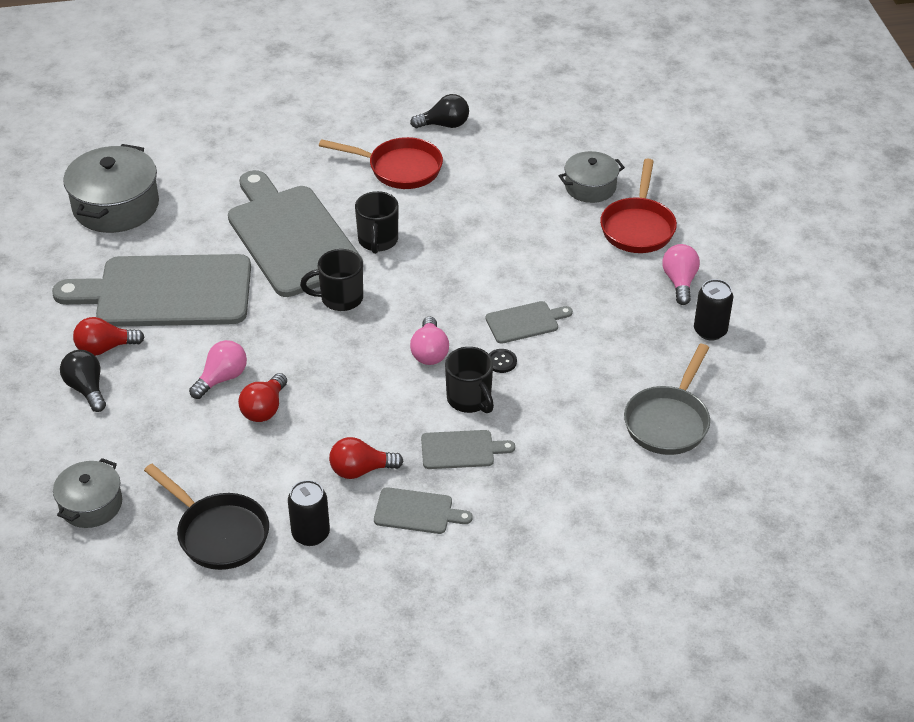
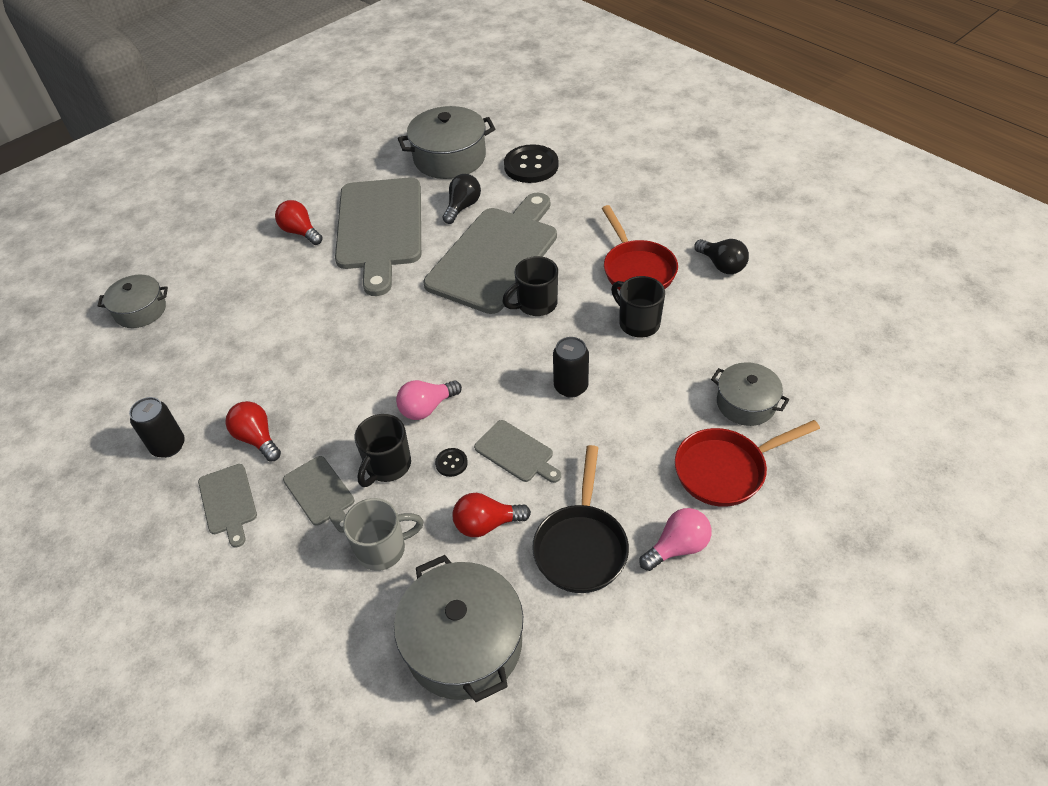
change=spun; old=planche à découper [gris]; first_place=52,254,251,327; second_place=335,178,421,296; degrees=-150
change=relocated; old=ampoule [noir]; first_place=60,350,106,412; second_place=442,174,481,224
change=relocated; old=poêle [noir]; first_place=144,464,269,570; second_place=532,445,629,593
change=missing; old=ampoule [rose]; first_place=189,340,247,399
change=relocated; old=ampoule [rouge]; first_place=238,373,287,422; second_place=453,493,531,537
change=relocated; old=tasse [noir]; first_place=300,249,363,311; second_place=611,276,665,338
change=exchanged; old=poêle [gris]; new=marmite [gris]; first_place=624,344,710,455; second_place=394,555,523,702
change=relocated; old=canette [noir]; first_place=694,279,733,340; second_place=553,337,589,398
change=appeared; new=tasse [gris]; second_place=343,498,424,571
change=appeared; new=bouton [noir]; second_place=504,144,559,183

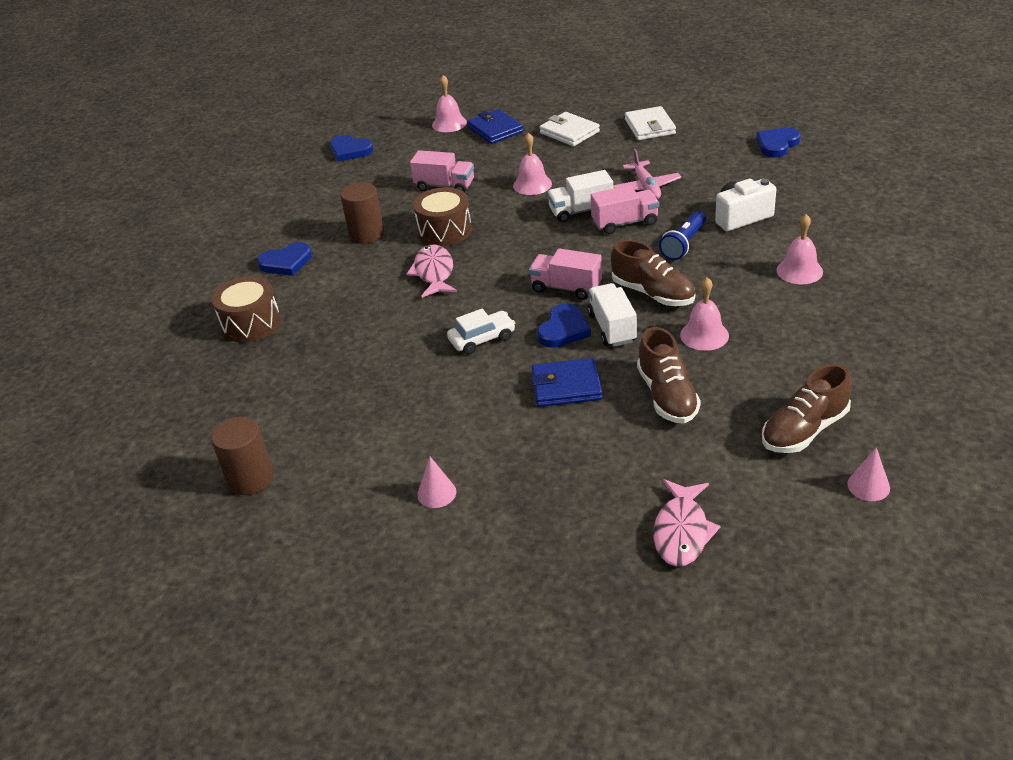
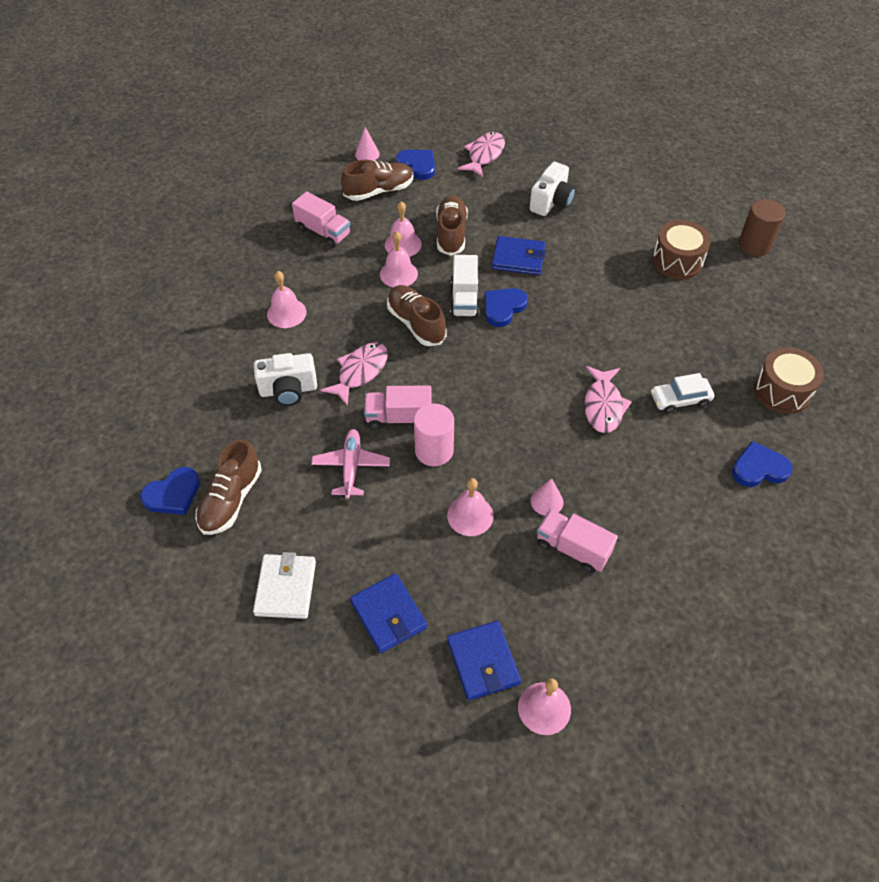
change=relocated; old=cœur [bleu]; first_place=330,135,374,162; second_place=396,150,435,180
change=missing; old=cylindre [marron]; first_place=340,182,384,244
change=relocated; old=tambour [marron]; first_place=413,187,472,246; second_place=652,220,711,279
change=relocated; old=cône [rose]; first_place=417,457,456,508; second_place=531,478,563,516
change=relocated; old=voiture [blanc]; first_place=447,309,516,354; second_place=651,373,714,414
change=relocated; old=camion [rose]; first_place=529,248,602,300; second_place=292,191,351,248
change=colour; old=portefeuille [blanc]; new=portefeuille [bleu]; first_place=539,112,600,146; second_place=350,573,427,653
change=exchanged; old=camion [blanc]; new=cylindre [rose]; first_place=547,170,613,222; second_place=414,404,454,466
change=exchanged; old=lampe de poche [bleu]; new=poisson [rose]; first_place=659,211,706,260; second_place=320,342,388,406
change=appeared; new=chaussure [marron]; second_place=195,439,262,535
change=appeared; new=cloche [rose]; second_place=385,201,422,257
change=appeared; new=appareil photo [blanc]; second_place=529,162,576,216

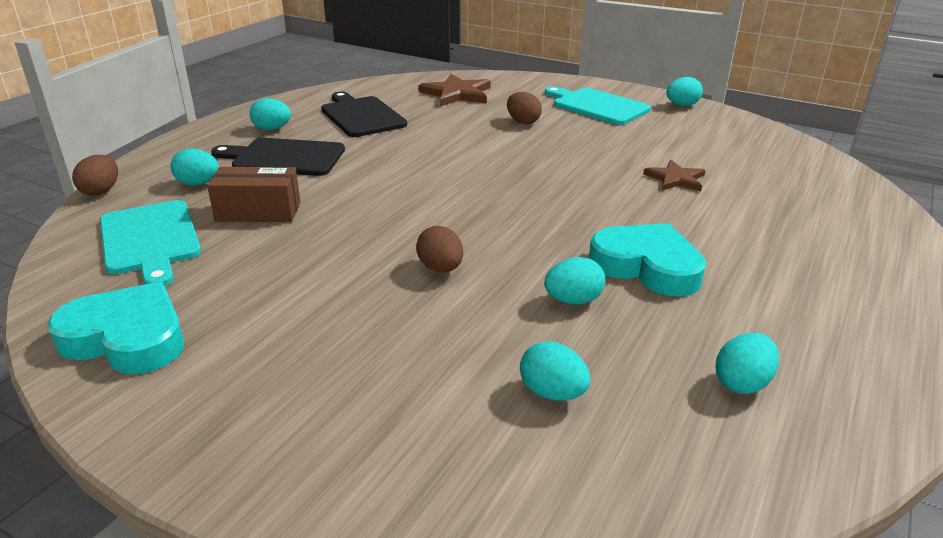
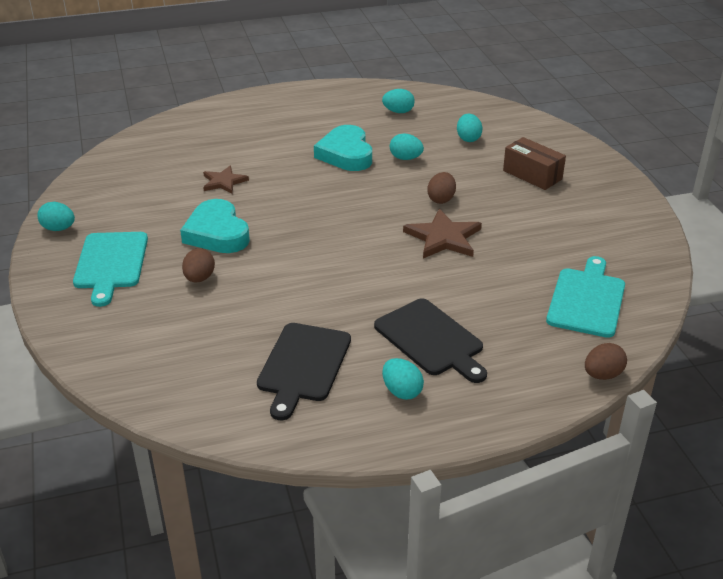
change=relocated; old=cœur [turquoise]; first_place=47,282,184,374; second_place=180,199,250,253
change=missing; old=œuf [turquoise]; first_place=170,149,219,185
change=relocated; old=boîte [marron]; first_place=207,167,300,222; second_place=503,137,566,190
change=relocated; old=étoile [marron]; first_place=418,74,491,106; second_place=403,209,482,258

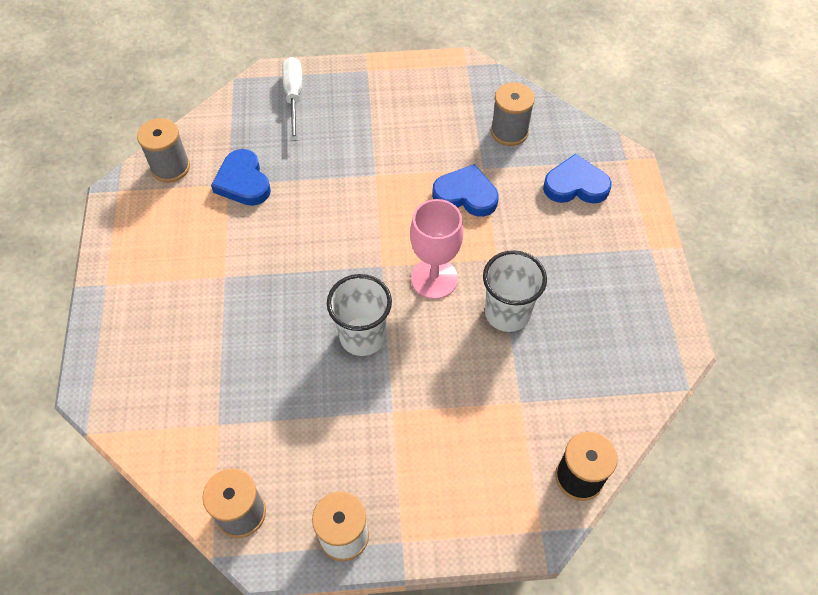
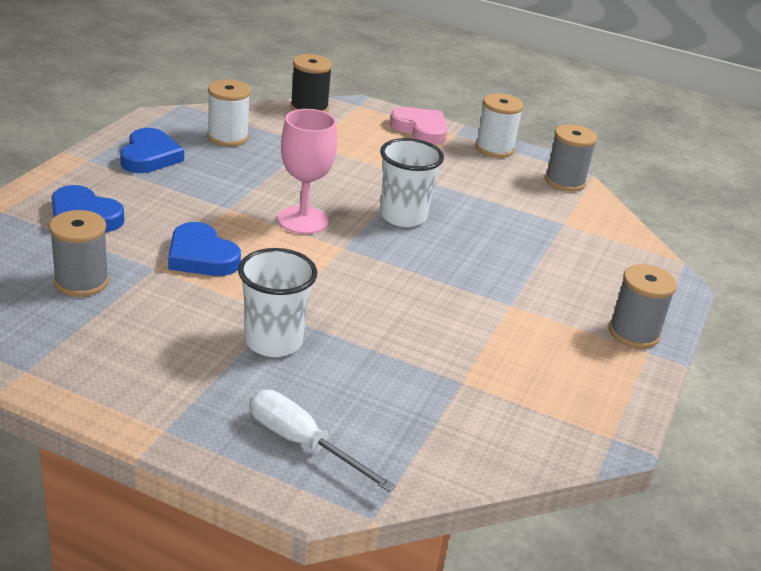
change=relocated; old=bobine [gris]; first_place=137,118,190,182; second_place=609,264,677,349
change=relocated; old=cœur [bleu]; first_place=211,149,271,206; second_place=120,128,184,173
change=spun; old=tournevis [blanc]; first_place=282,57,302,141; second_place=249,390,396,492; degrees=105
change=relocated; old=gobelet [blanc]; first_place=483,250,547,332; second_place=238,248,317,357
change=appeared; new=bobine [blanc]; second_place=207,79,251,147
change=appeared; new=cœur [rose]; second_place=390,107,448,145

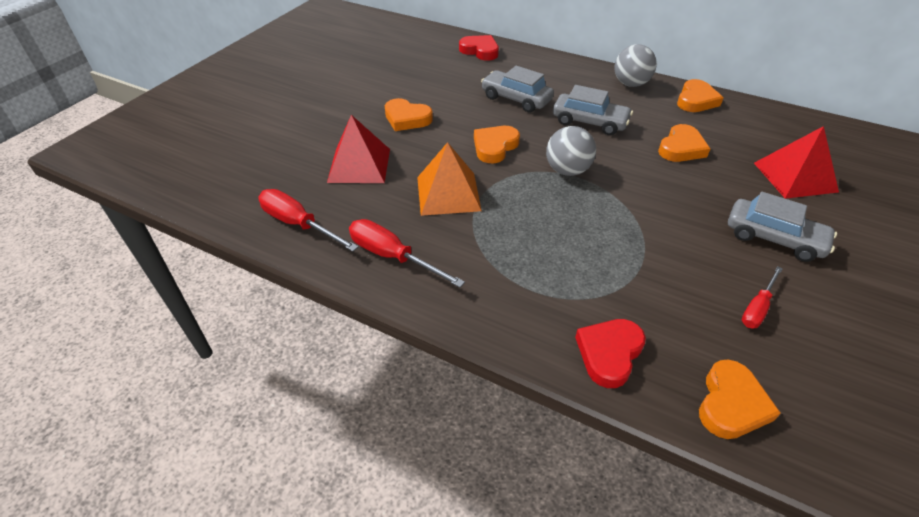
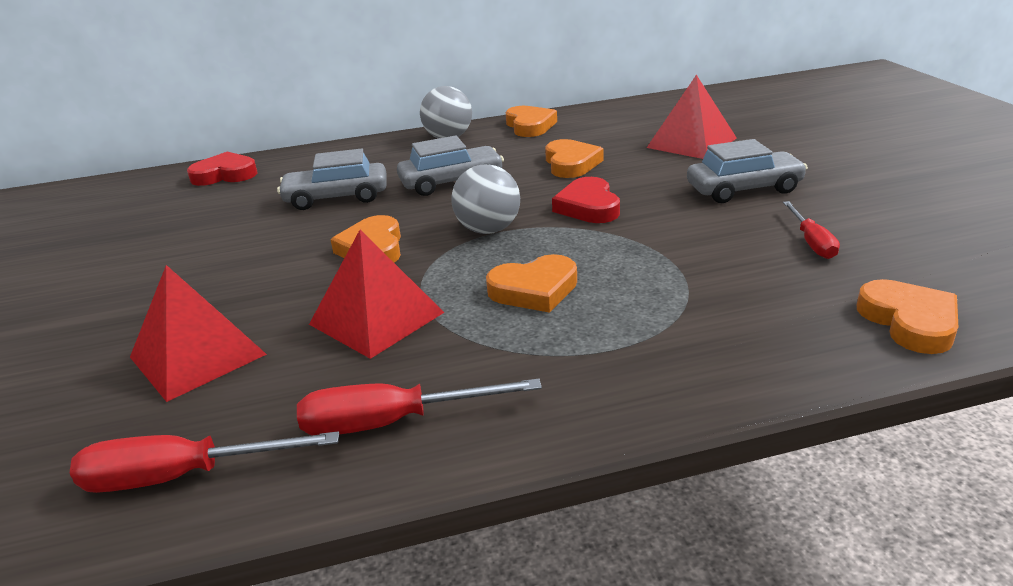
change=relocated; old=cœur [orange]; first_place=385,98,433,131; second_place=486,254,577,313
change=colour; old=pyramide [orange]; new=pyramide [rouge]; first_place=417,142,482,216; second_place=309,230,444,359
change=relocated; old=cœur [rouge]; first_place=575,319,646,388; second_place=552,177,620,223

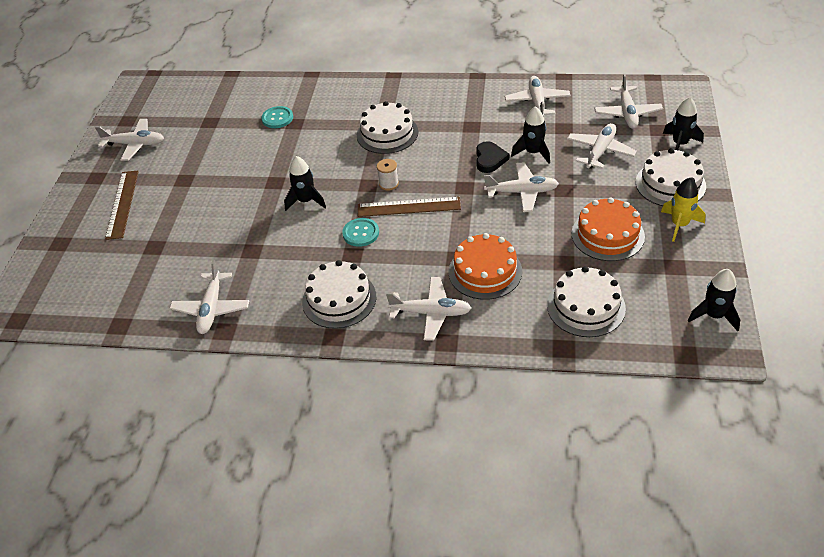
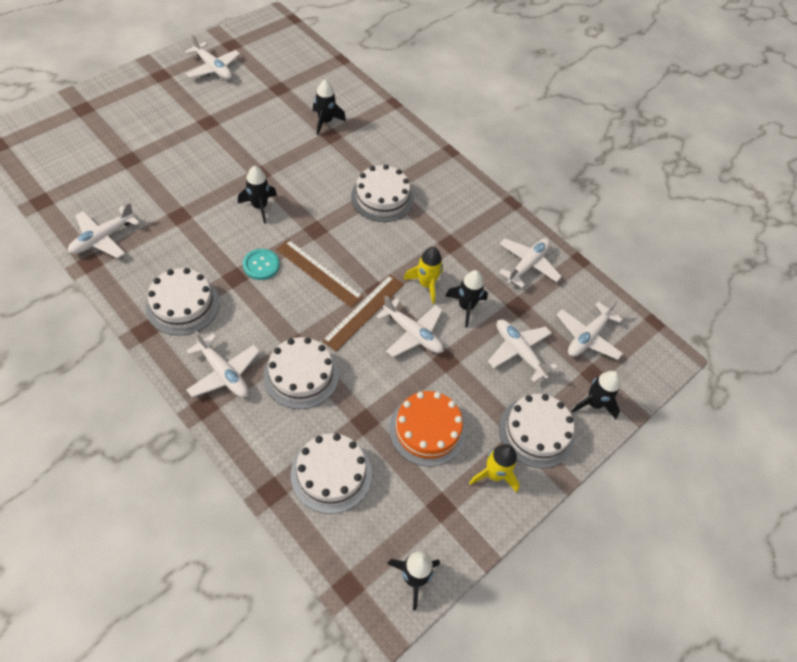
change=relocated; old=règle [marron]; first_place=105,171,139,240; second_place=322,275,404,352
change=exchanged; old=bouton [turquoise]; new=fusée [noir]; first_place=261,106,293,128; second_place=313,79,346,135
change=missing; old=bobine [blanc]; first_place=377,159,399,191
change=colour; old=gâteau [orange]; new=gâteau [blanc]; first_place=448,233,522,300; second_place=263,337,339,409
change=exchanged; old=cœur [noir]; new=fusée [jaune]; first_place=476,141,509,173; second_place=403,247,443,304
change=spun; old=avion [blanc]; first_place=567,123,637,169; second_place=488,319,558,382; degrees=-105

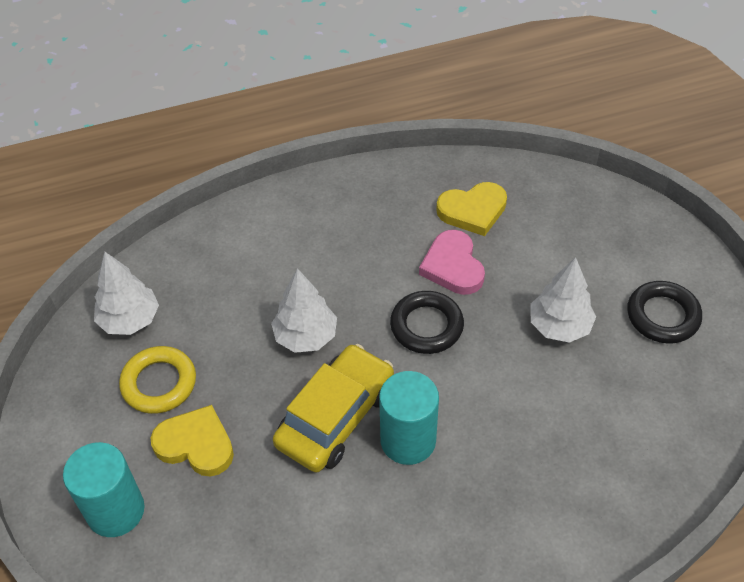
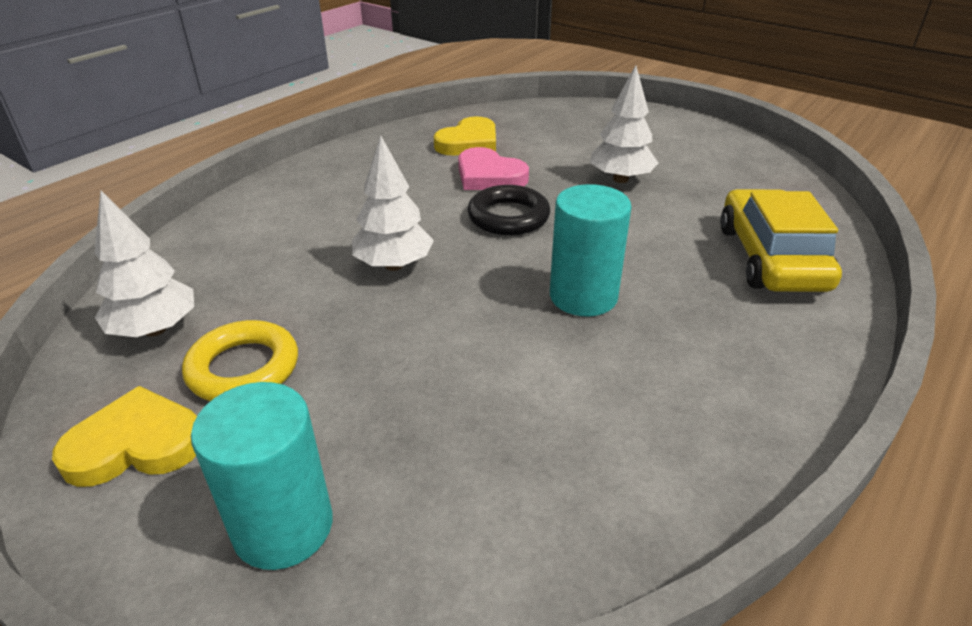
change=relocated; old=cœur [jaune]; first_place=151,405,234,477; second_place=52,386,197,487
change=relocated; old=voiture [jaune]; first_place=273,344,394,472; second_place=720,189,842,292
change=missing; old=anneau [noir]; first_place=627,281,702,343

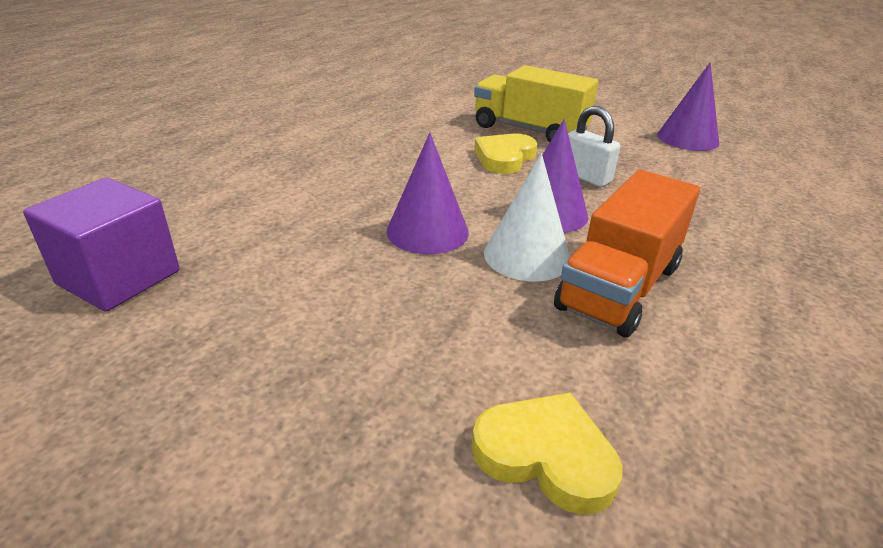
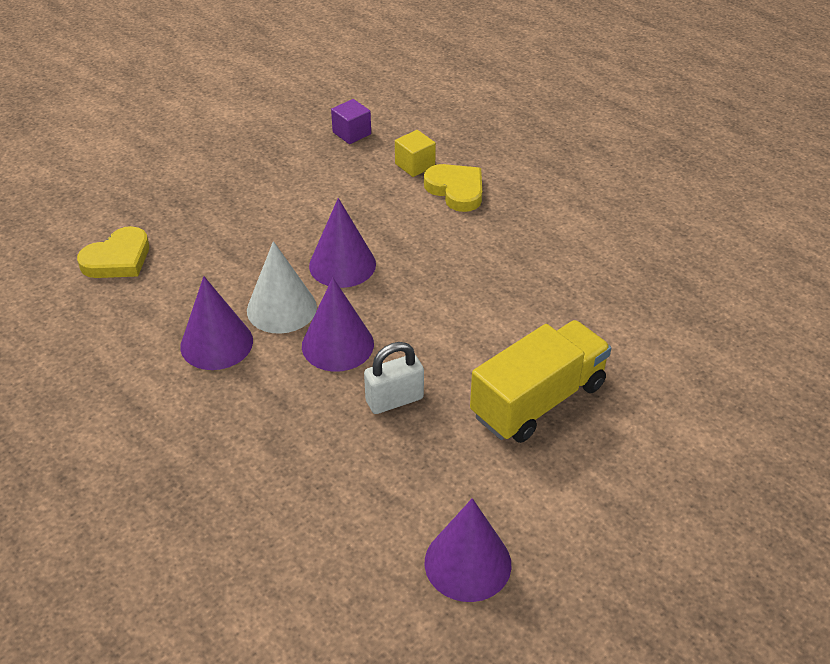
change=size; old=cube [violet]; first_place=23,178,180,312; second_place=331,99,371,144; factor=0.55
change=relocated; old=cœur [jaune]; first_place=474,134,537,174; second_place=424,164,482,212
change=exchanged; old=camion [orange]; new=cône [violet]; first_place=554,170,700,337; second_place=180,276,253,370
change=appeared; new=cube [jaune]; second_place=395,130,436,177

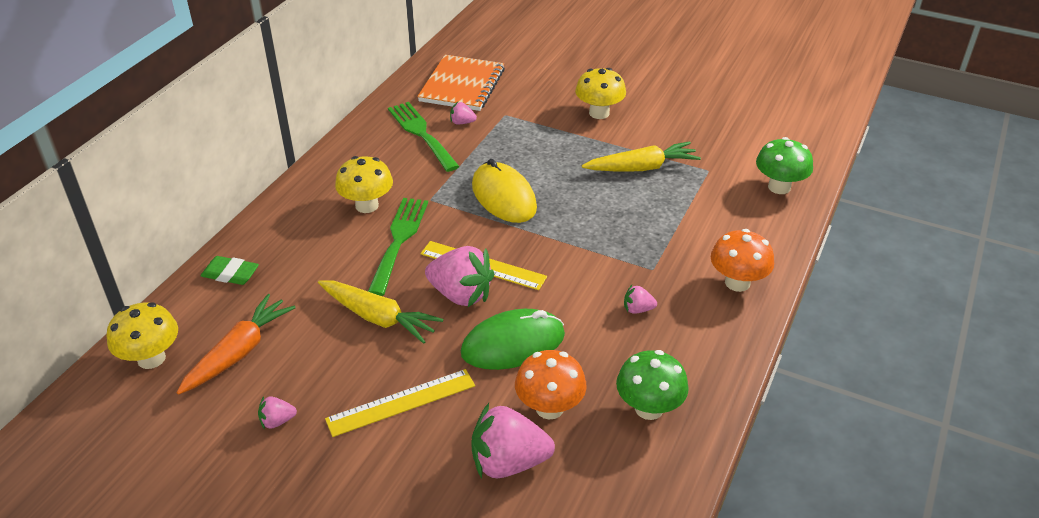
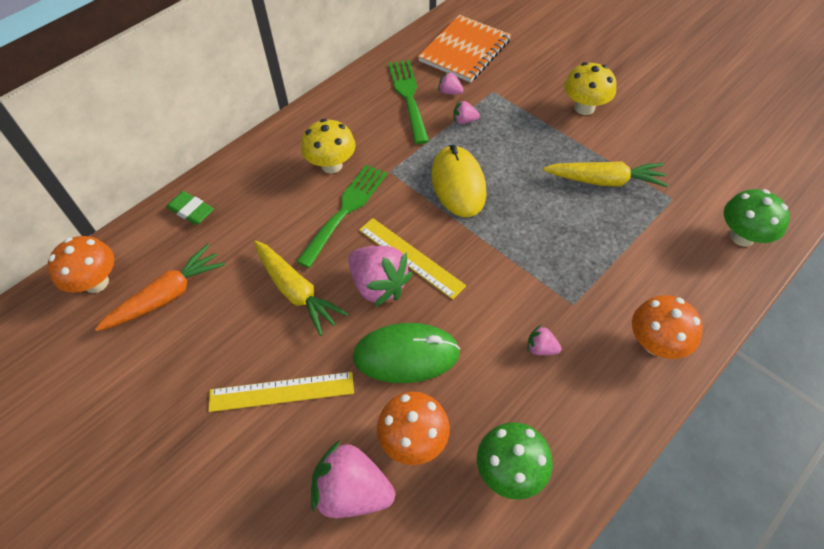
change=colour; old=champignon [jaune]; new=champignon [orange]; first_place=107,302,178,369; second_place=47,236,114,293
change=relocated; old=fraise [rose]; first_place=258,396,297,429; second_place=453,100,480,124

